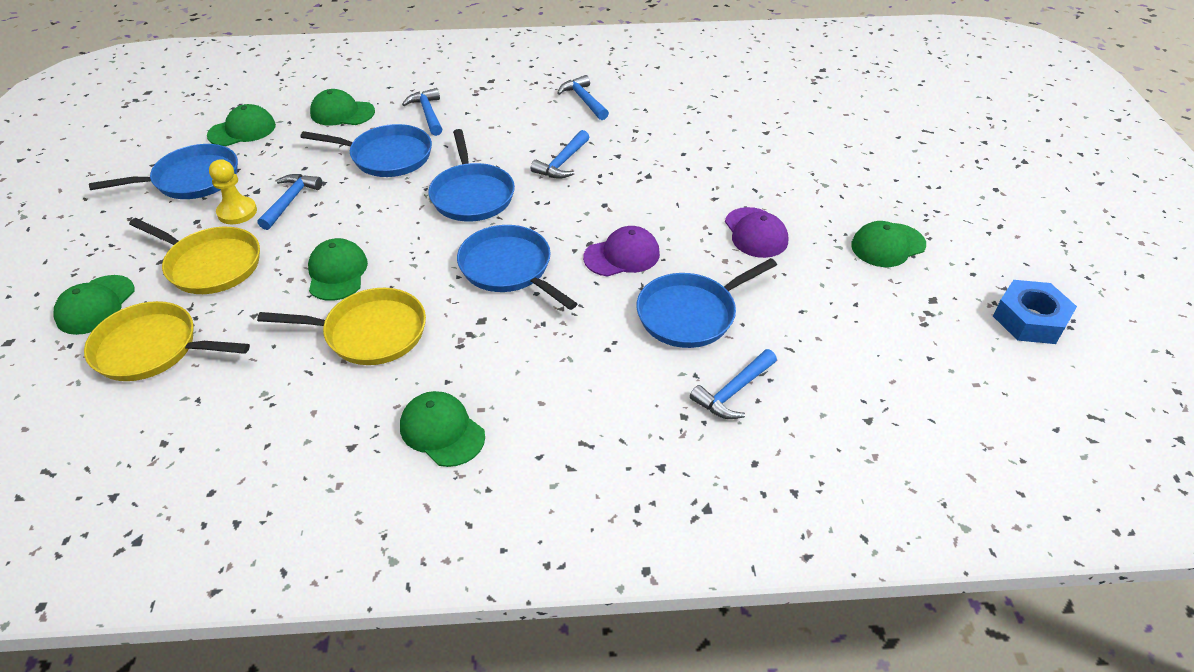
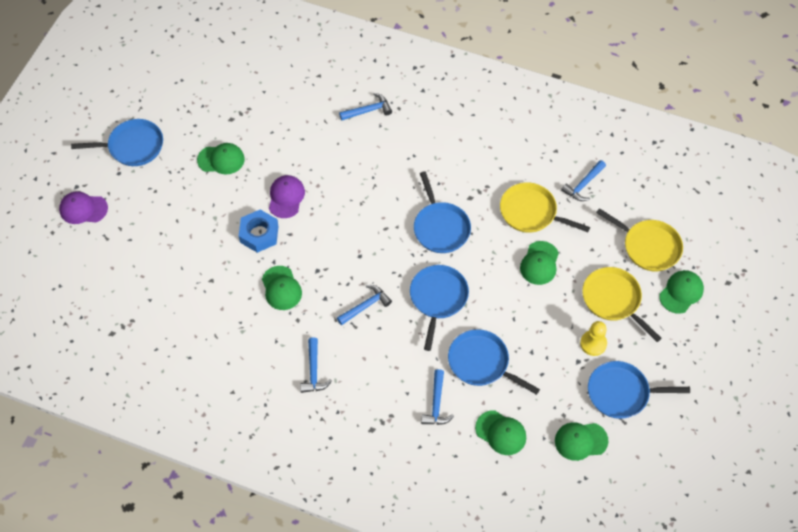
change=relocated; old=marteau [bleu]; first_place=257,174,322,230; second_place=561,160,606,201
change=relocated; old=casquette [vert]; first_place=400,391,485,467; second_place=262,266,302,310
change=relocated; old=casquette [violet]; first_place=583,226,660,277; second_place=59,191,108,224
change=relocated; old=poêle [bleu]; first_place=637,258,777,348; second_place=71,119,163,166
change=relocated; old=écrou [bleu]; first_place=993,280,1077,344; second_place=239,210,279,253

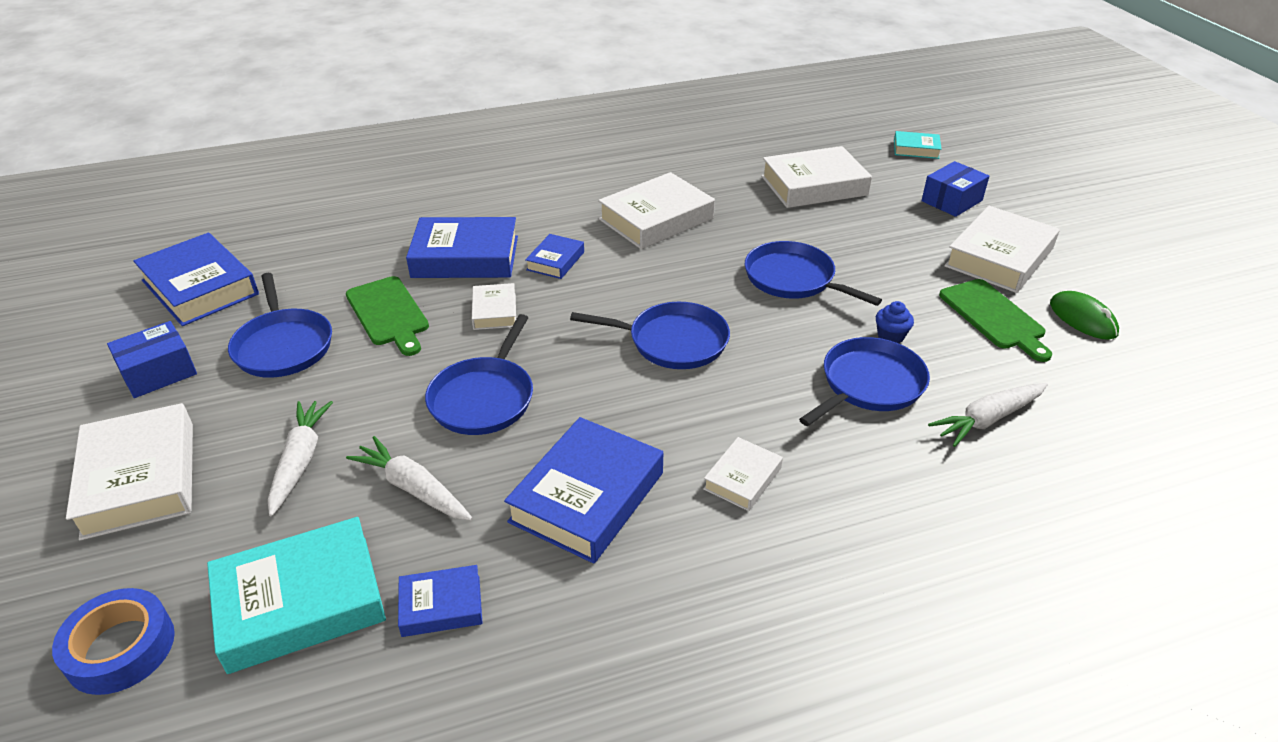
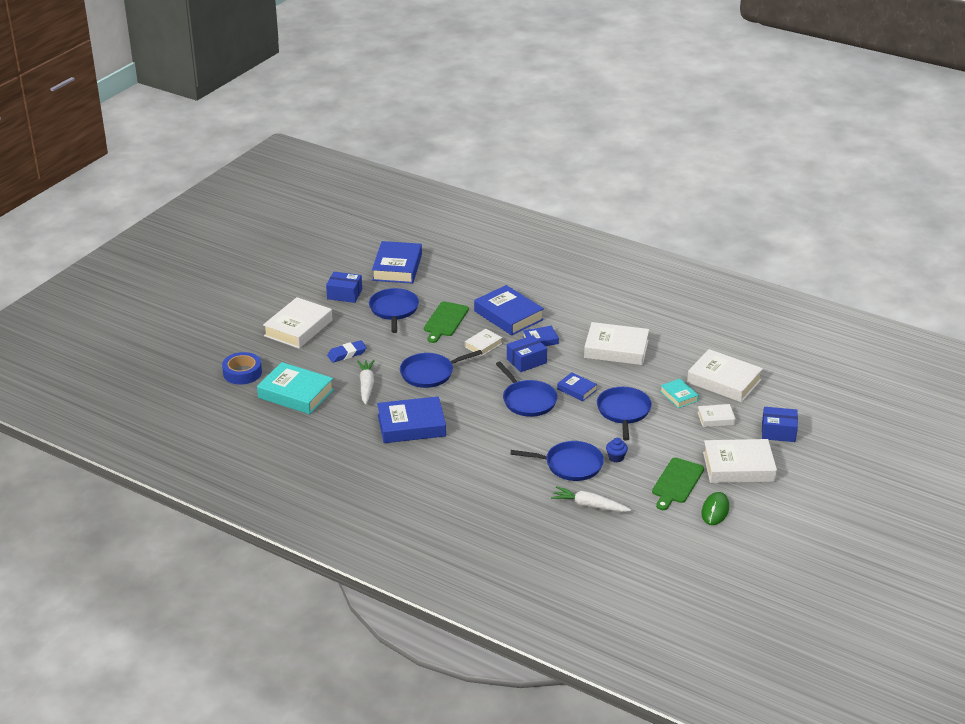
change=spun; old=poêle [bleu]; first_place=228,273,332,378; second_place=369,288,419,333; degrees=150
change=exchanged; old=carotte [blanc]; new=gomme [bleu]; first_place=268,401,333,516; second_place=327,340,367,363
change=relocated; old=livre [bleu]; first_place=398,565,482,637; second_place=557,372,597,401
change=relocated; old=livre [blanc]; first_place=703,437,783,511; second_place=697,404,736,427
change=relocated; old=livre [turquoise]; first_place=894,131,942,159; second_place=660,379,699,408
change=appeared; new=boîte [bleu]; second_place=507,335,547,372

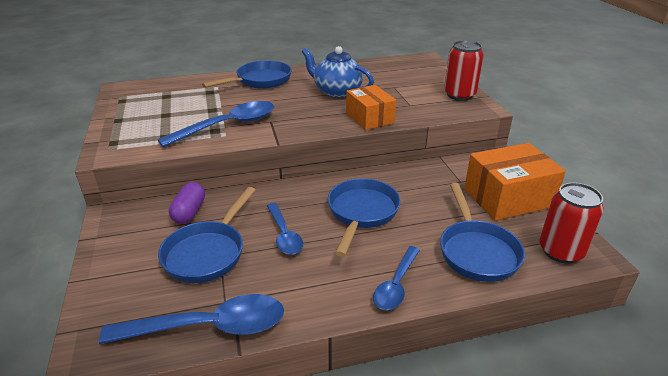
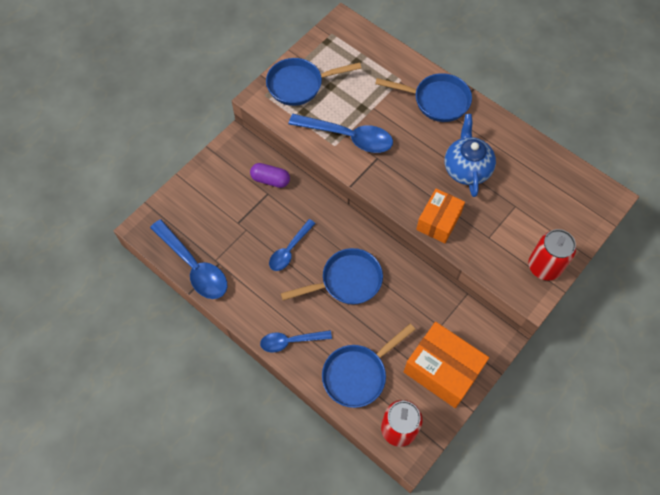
change=relocated; old=poêle [bleu]; first_place=158,187,255,283; second_place=266,58,361,106
change=spun; old=gélule [violet]; first_place=169,182,205,224; second_place=250,163,290,188; degrees=45

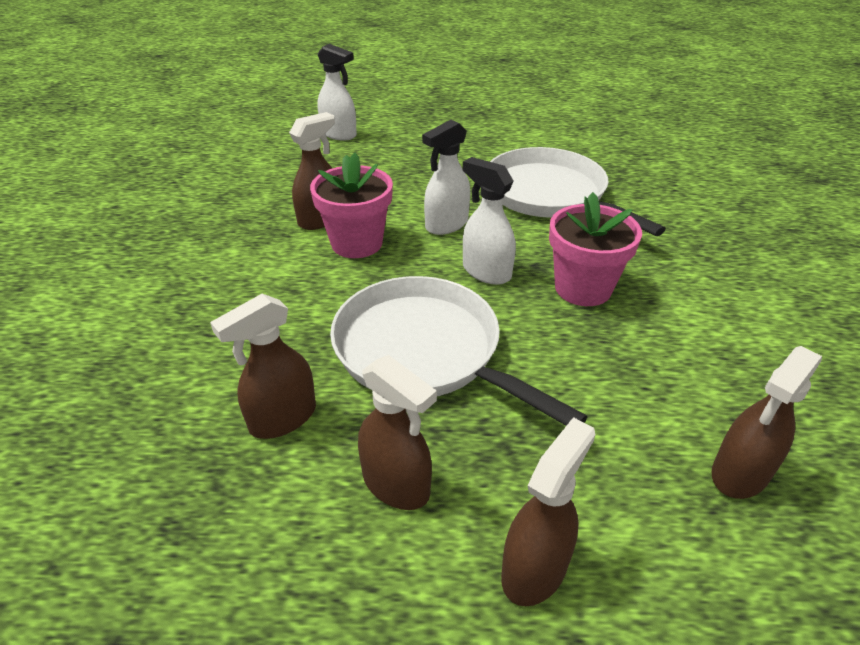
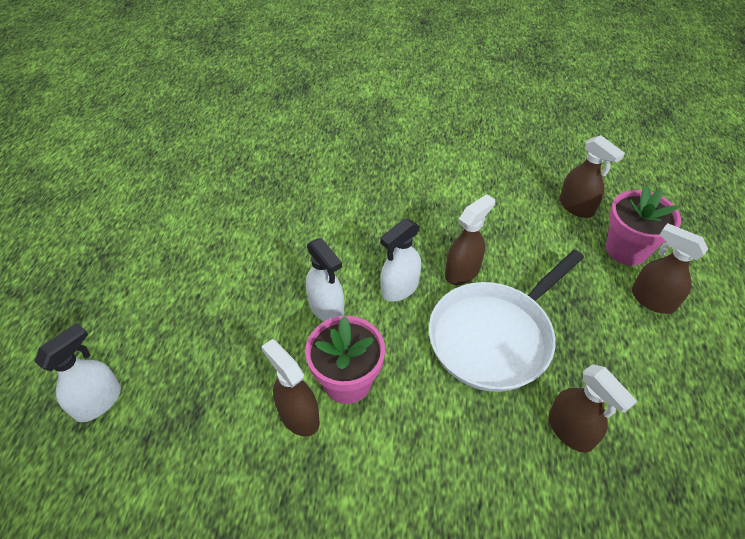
change=relocated; old=vaporisateur [marron]; first_place=358,355,437,510; second_place=445,194,495,285
change=missing; old=poêle [blanc]; first_place=490,147,666,236
change=relocated; old=pot de fleurs [rose]; first_place=549,192,642,306; second_place=606,186,681,266

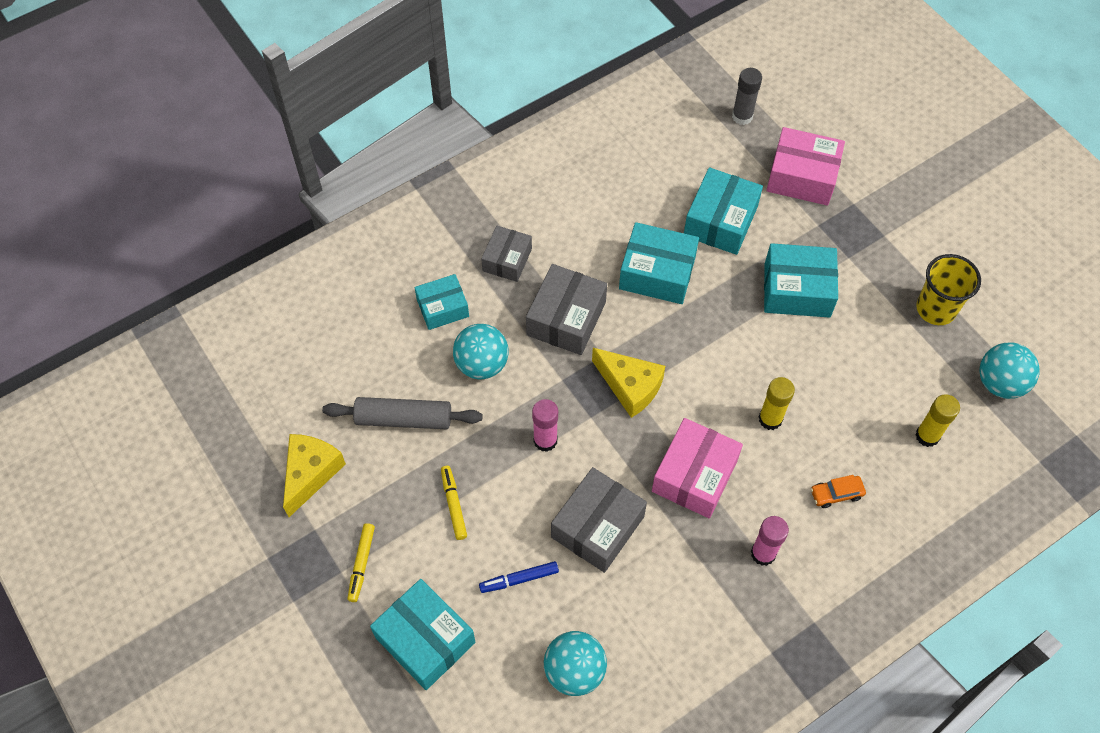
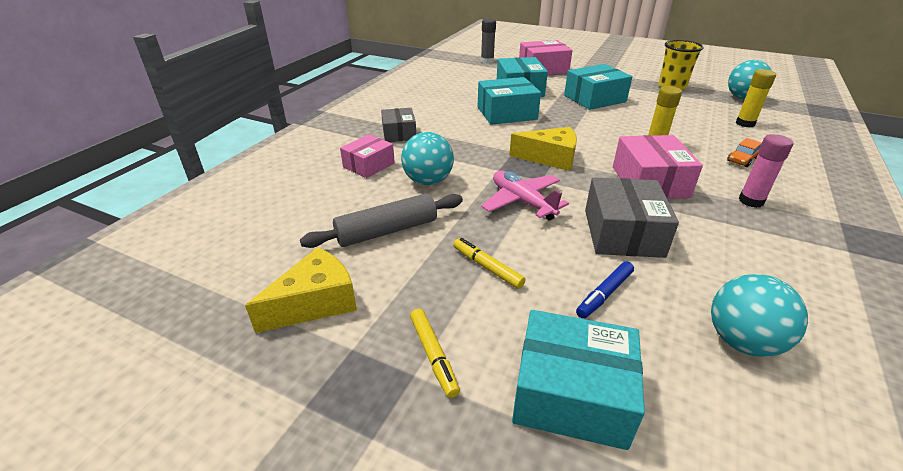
change=spun; old=fromage [jaune]; first_place=283,434,346,517; second_place=245,247,357,333; degrees=60
change=colour; old=boîte [turquoise]; new=boîte [rose]; first_place=415,274,469,330; second_place=340,134,395,178
change=missing; old=boîte [gris]; first_place=526,264,607,355
change=exchanged; old=bâton de colle [rose]; new=avion [rose]; first_place=532,399,558,452; second_place=481,171,569,220

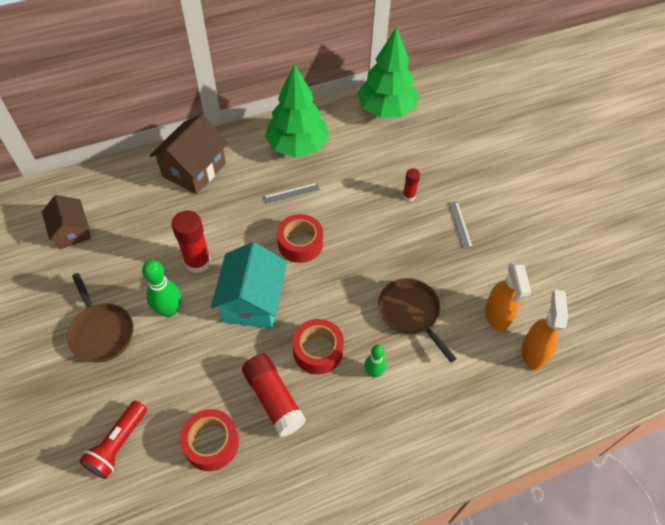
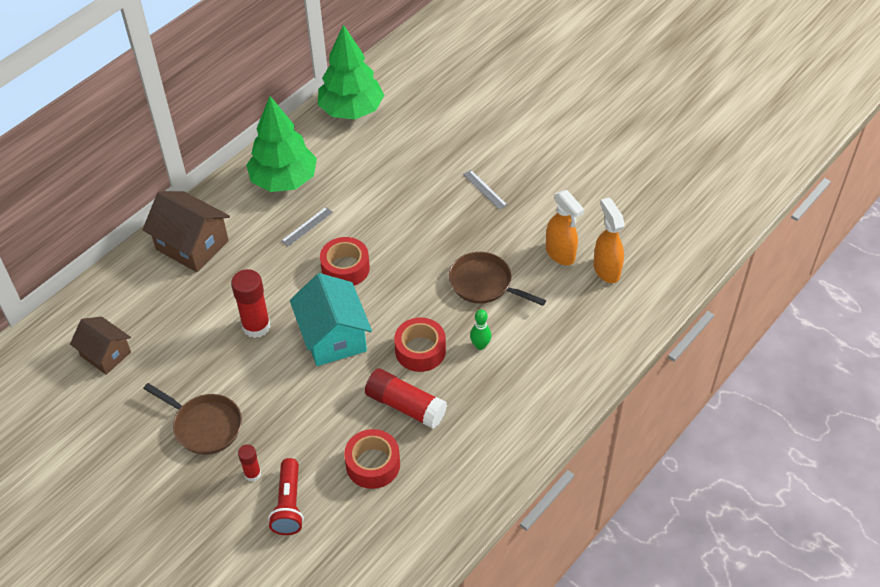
change=missing; old=quille [vert]; first_place=142,260,181,317
change=spun; old=maison [marron]; first_place=149,114,228,194; second_place=142,191,230,272; degrees=-60
change=relocated; old=bâton de colle [rouge]; first_place=403,168,420,201; second_place=238,445,261,481

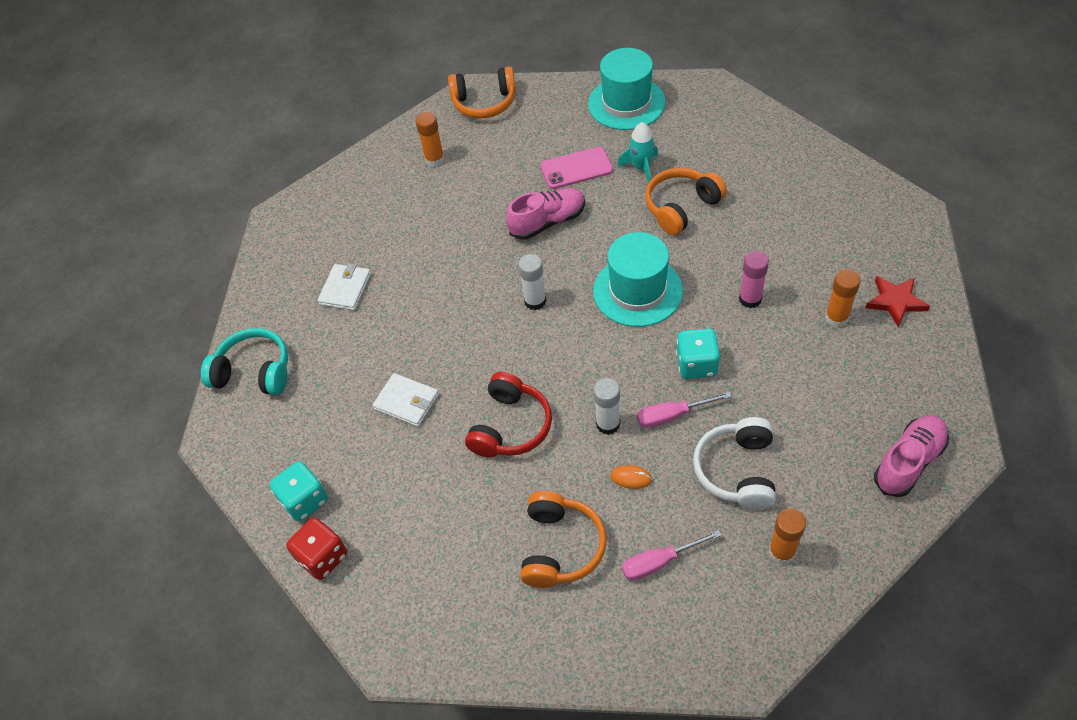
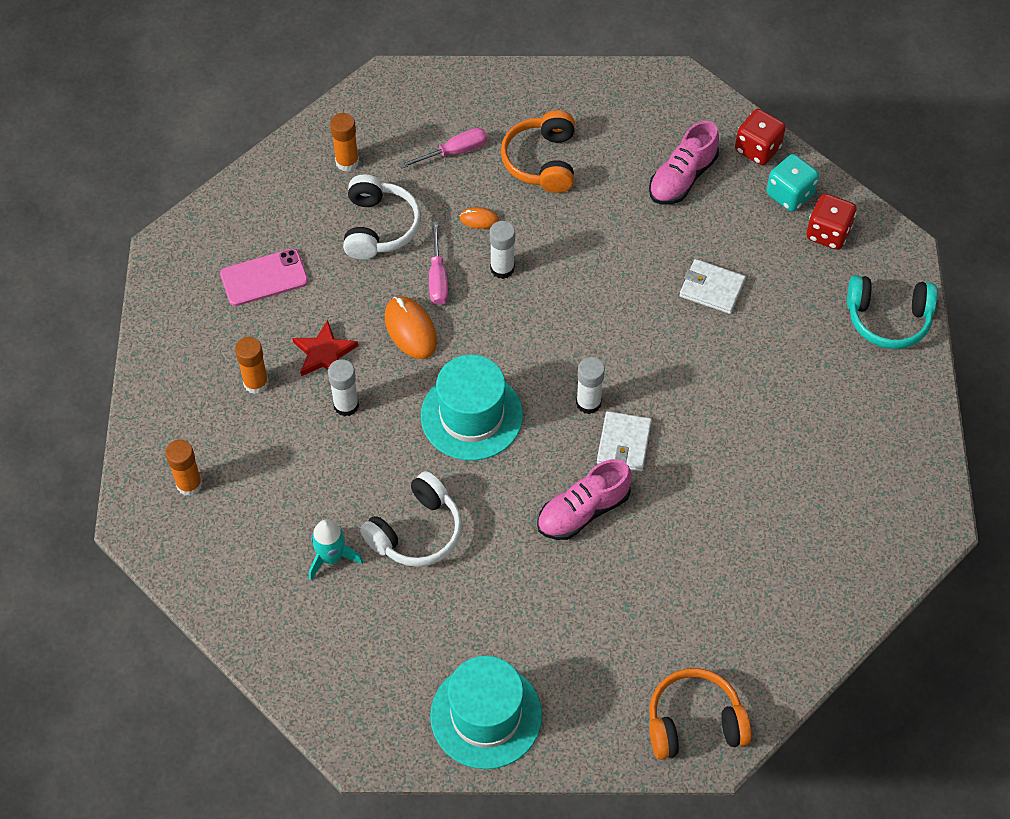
change=relocated; old=portefeuille [blanc]; first_place=317,264,371,311; second_place=597,411,652,471
change=relocated; old=bâton de colle [orange]; first_place=415,112,445,167; second_place=165,440,203,496
change=missing; old=casque audio [rouge]; first_place=465,372,552,458
change=relocated; old=téléphone [rose]; first_place=540,147,613,189; second_place=220,248,308,306
change=relocated; old=fusée [turquoise]; first_place=618,122,658,184; second_place=309,519,363,581
change=spun; old=tournevis [rose]; first_place=637,392,732,428; second_place=429,221,448,305; degrees=105
change=colour; old=casque audio [orange]; new=casque audio [blanc]; first_place=645,168,727,235; second_place=360,471,462,567
change=exchanged; old=dé [turquoise]; new=souris [orange]; first_place=676,328,720,379; second_place=385,296,437,359
change=colour; old=bâton de colle [rose]; new=bâton de colle [blanc]; first_place=739,251,769,308; second_place=328,359,359,417
change=relocated; old=étoile [rouge]; first_place=865,276,930,327; second_place=292,320,358,376
change=relocated; old=chaussure [rose]; first_place=874,415,949,497; second_place=649,121,719,205
change=appeared; new=dé [rouge]; second_place=806,193,857,250

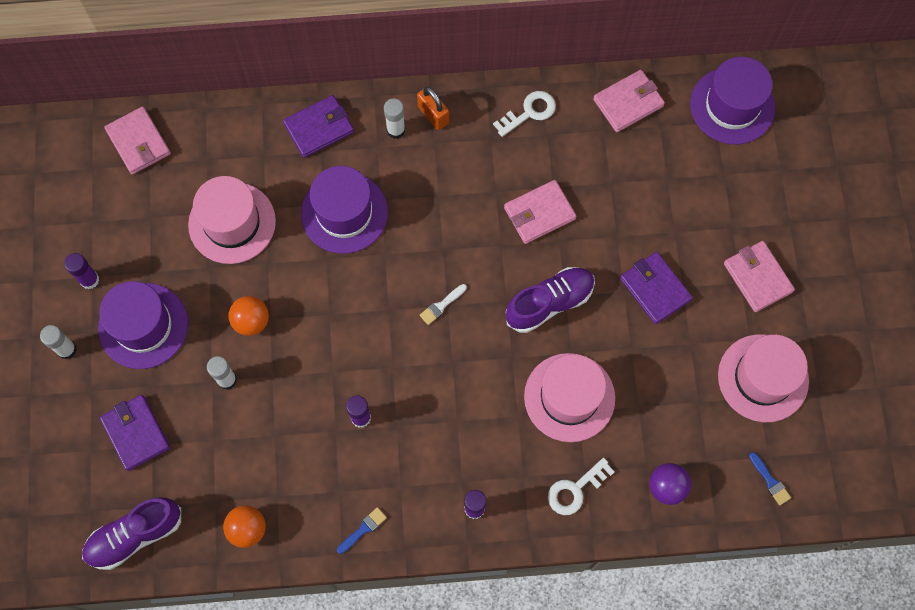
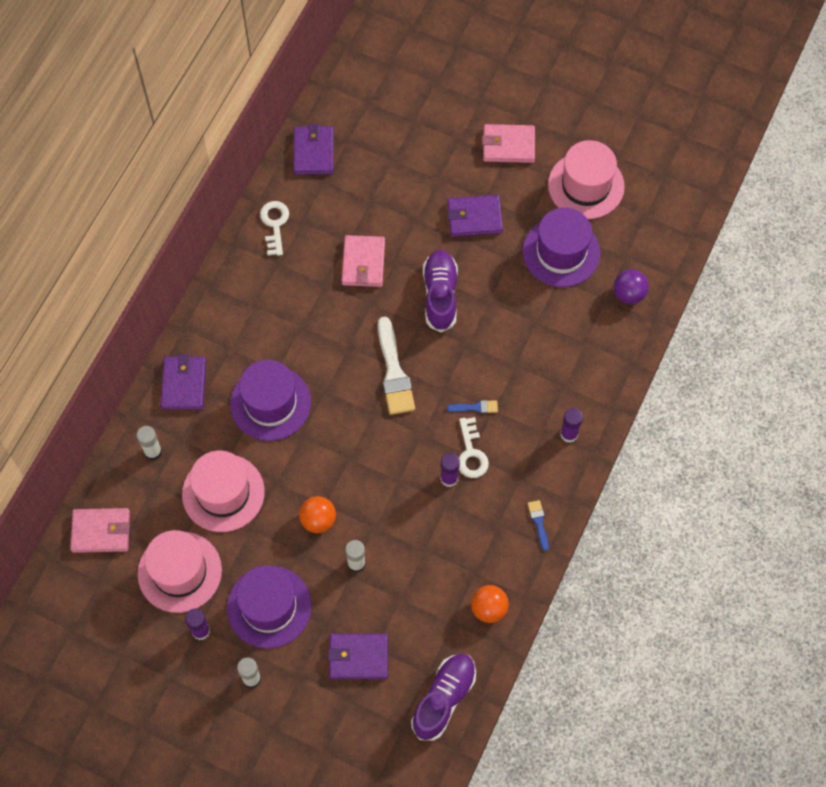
change=spun; old=chaussure [violet]; first_place=82,497,181,570; second_place=411,654,476,741; degrees=-150
change=relocated; old=bâton de colle [blanc]; first_place=384,99,405,139; second_place=136,426,162,460
change=missing; old=cadenas [orange]; first_place=417,86,449,130
change=size; old=pinceau [blanc]; first_place=419,284,467,325; second_place=378,317,415,415; factor=2.1
change=relocated; old=chapeau [rose]; first_place=524,353,615,442; second_place=138,530,222,613
change=relocated; old=clé [blanc]; first_place=548,458,615,515; second_place=459,417,489,478
change=colour; old=portefeuille [rose]; new=portefeuille [violet]; first_place=593,70,665,132; second_place=293,124,334,175
change=relocated; old=chapeau [violet]; first_place=690,57,775,144; second_place=523,207,600,287
change=relocated; old=pinceau [bleu]; first_place=749,452,791,506; second_place=447,400,498,414

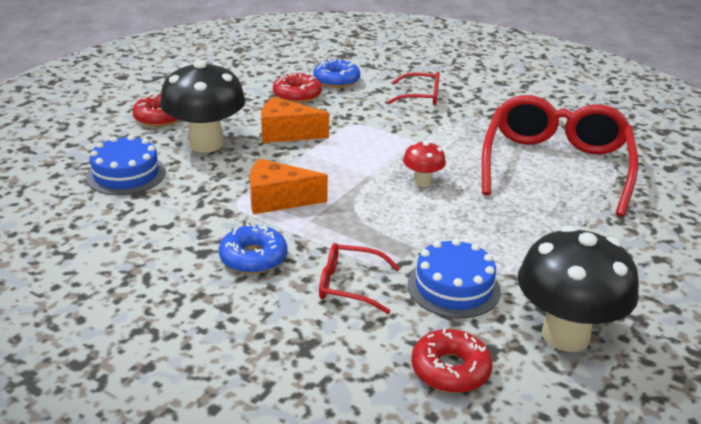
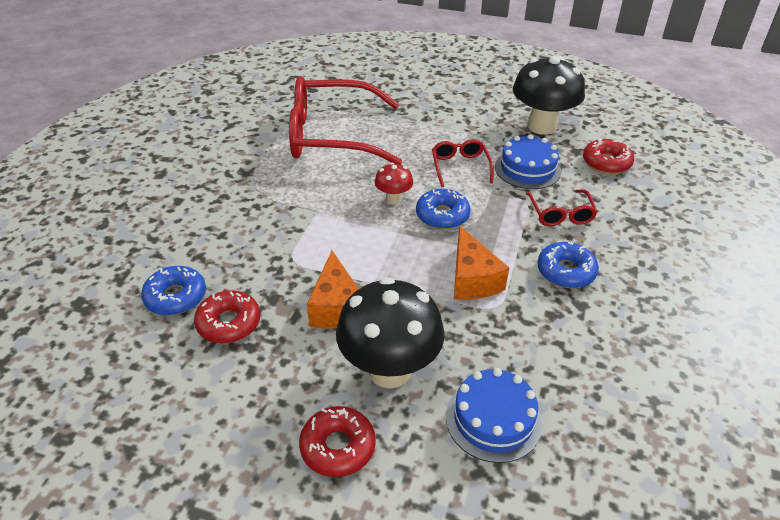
change=relocated; old=lunettes [rouge]; first_place=387,72,440,105; second_place=432,139,494,187
change=appeared; new=beignet [bleu]; second_place=416,189,471,229

